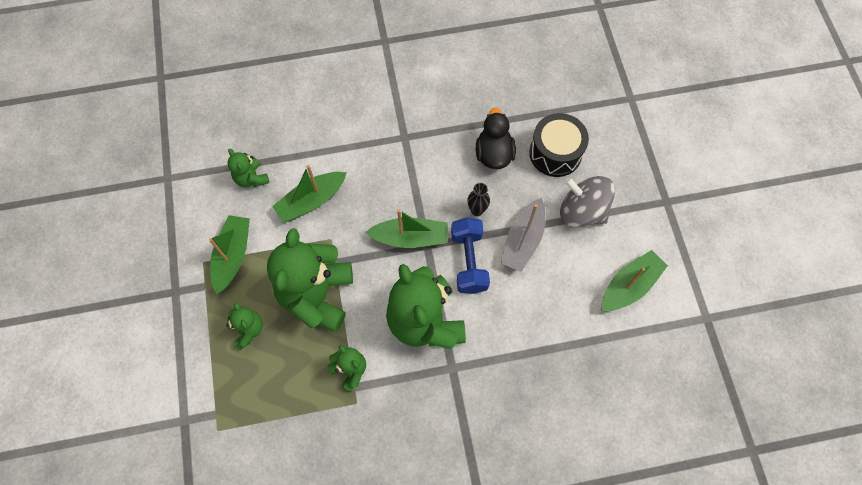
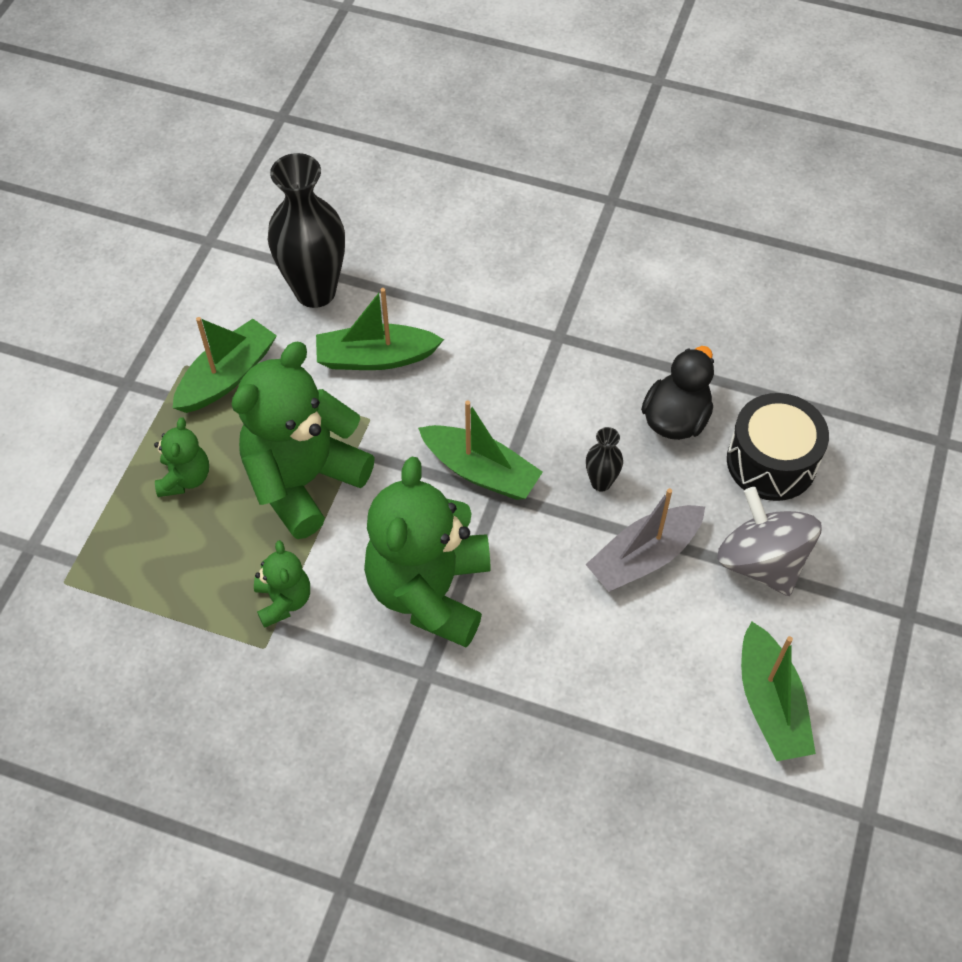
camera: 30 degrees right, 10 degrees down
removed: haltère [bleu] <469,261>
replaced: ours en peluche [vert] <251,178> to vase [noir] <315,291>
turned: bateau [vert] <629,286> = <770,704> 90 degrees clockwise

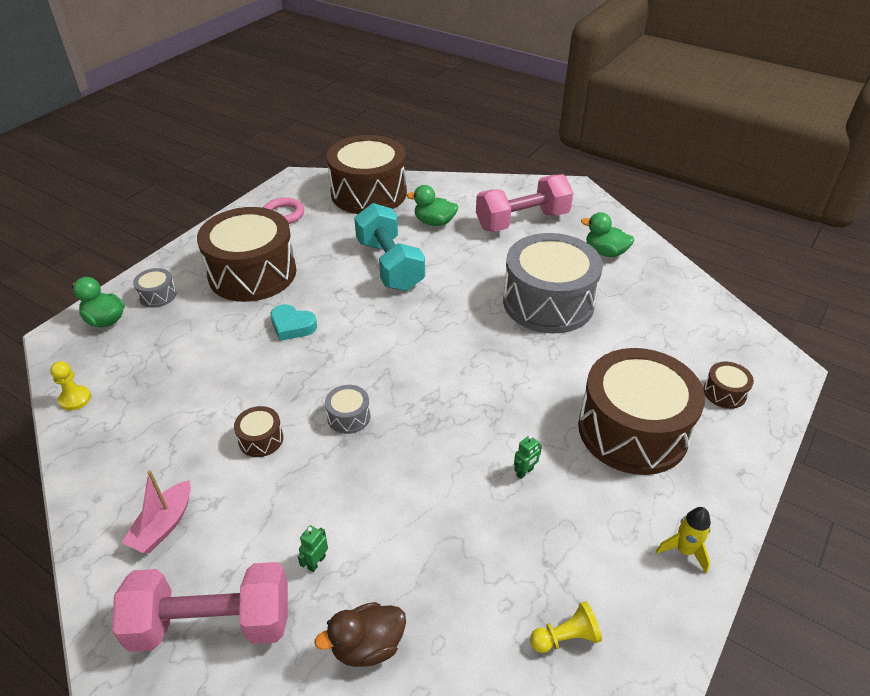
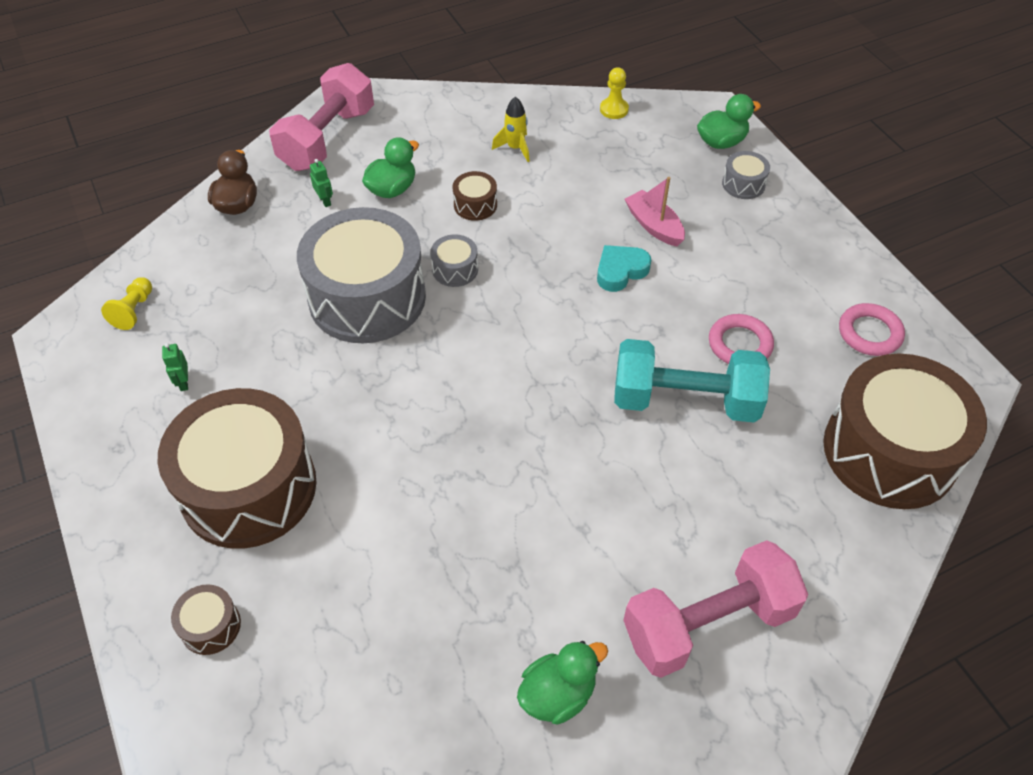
camera: 120 degrees right, 10 degrees up
removed: tambour [marron] <252,273>
added: anneau [rose] <740,344>
moved: bateau [rose] <163,525> to <654,225>; canard [vert] <434,222> to <392,189>; tambour [gris] <548,302> to <367,297>; robot [vert] <525,472> to <183,382>; fusée [jaune] <684,550> to <515,148>
turned: haltère [rose] <522,221> = <708,624> 60 degrees clockwise

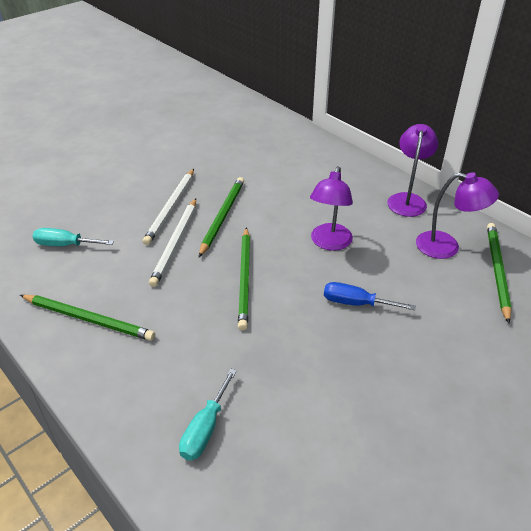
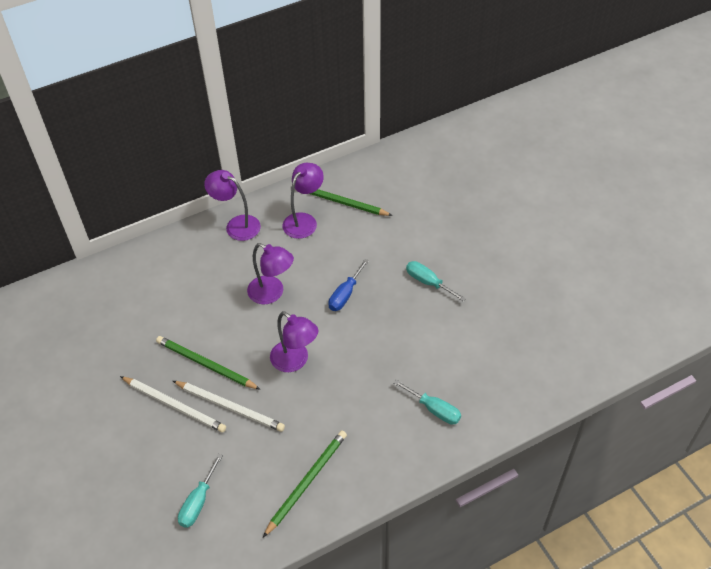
camera: 75 degrees left, 10 degrees up
added: tournevis [turquoise] <428,282>
replaced: crayon [vert] <244,279> to lampe [violet] <295,361>

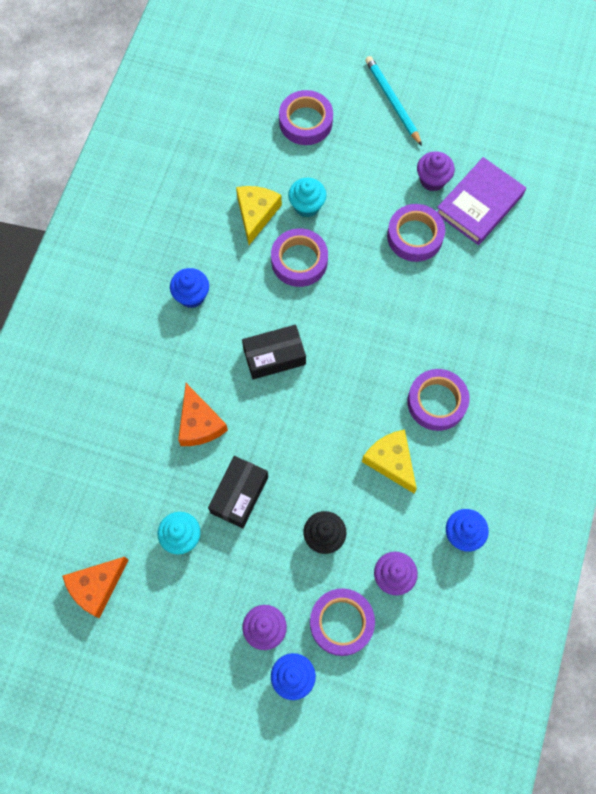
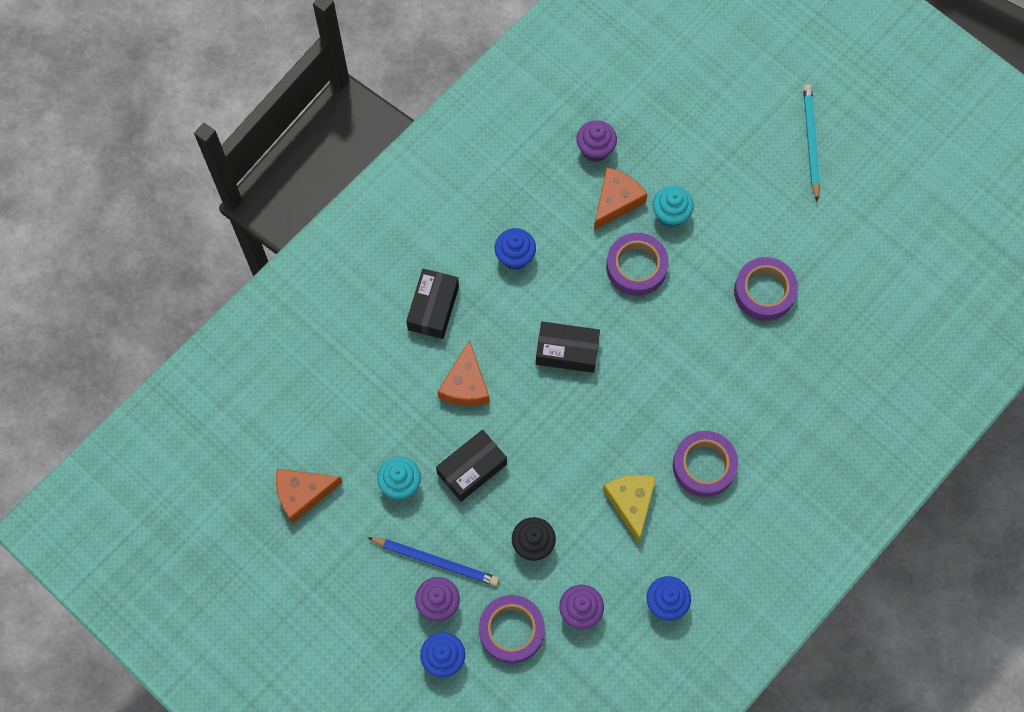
camera: 25 degrees right, 0 degrees up
removed: ruban adhésif [violet] <305,122>; livre [violet] <479,204>
added: crayon [bleu] <435,561>; boîte [noir] <433,308>
moved: muffin [violet] <432,180> to <595,149>
recoloured: fromage [jaune] <256,214> to fromage [orange] <616,201>

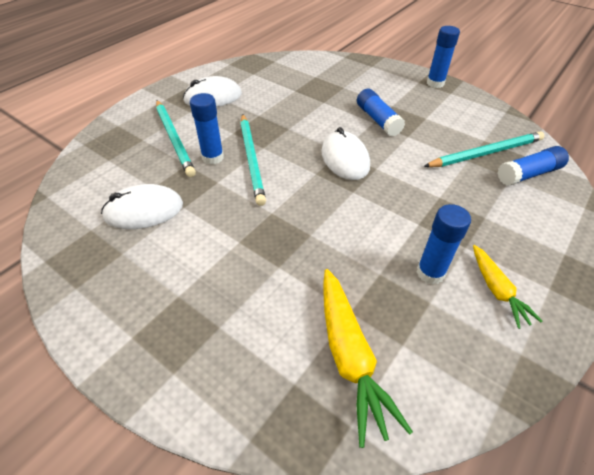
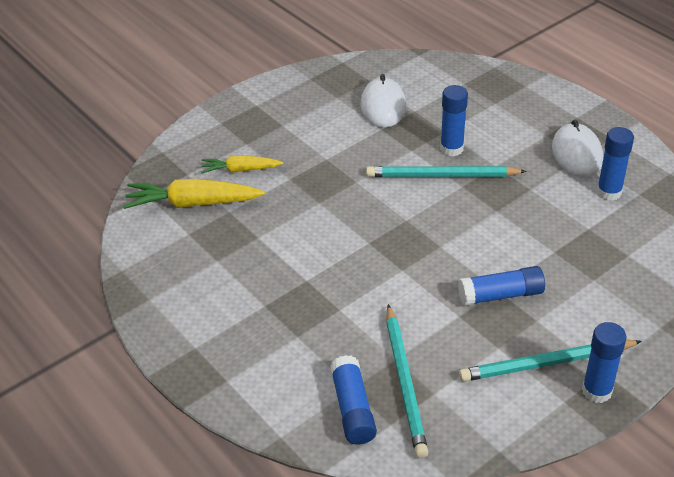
camera: 105 degrees right, 5 degrees down
removed: souris [blanc] <345,159>
moved: crayon [turquoise] <174,138> to <547,363>; bâton de colle [bleu] <430,273> to <609,192>; carotte [jaune] <496,290> to <241,170>

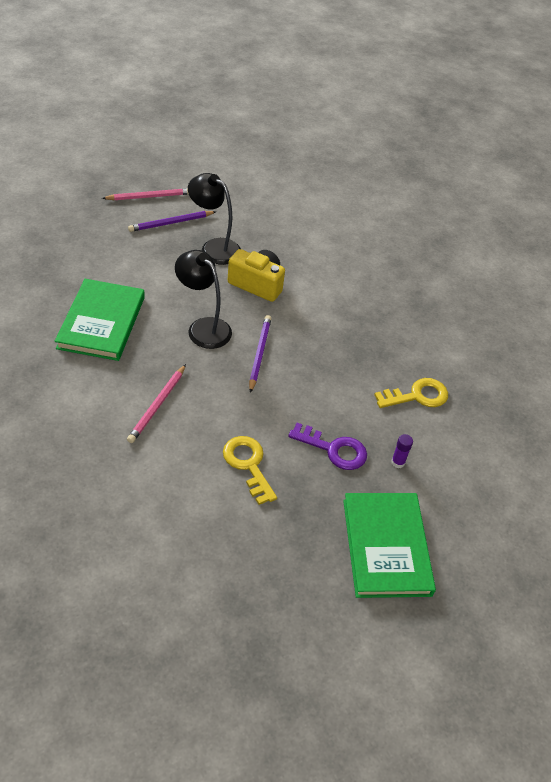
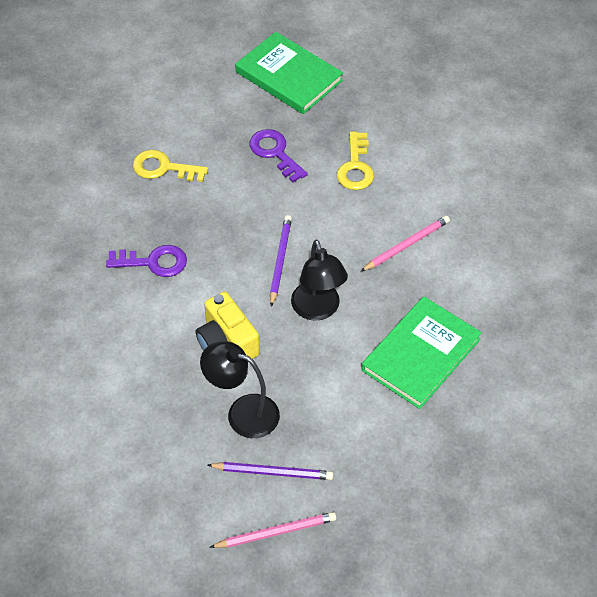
camera: 145 degrees left, 5 degrees up
removed: bâton de colle [violet] <398,462>
added: clé [violet] <154,262>
turned: crayon [rose] <149,196> = <276,532> 150 degrees clockwise; lampe [noir] <214,247> = <242,412> 135 degrees clockwise; crayon [violet] <259,354> = <280,261> 150 degrees clockwise; livre [vert] <386,546> = <289,76> 75 degrees counterclockwise

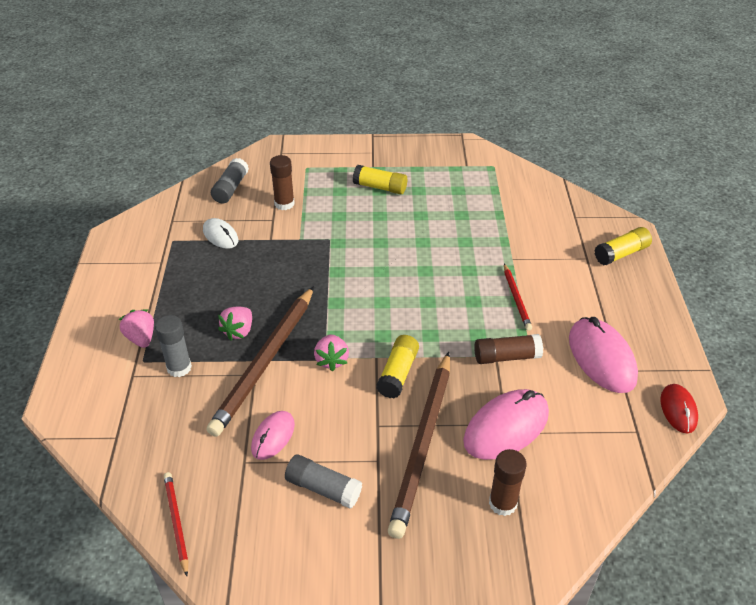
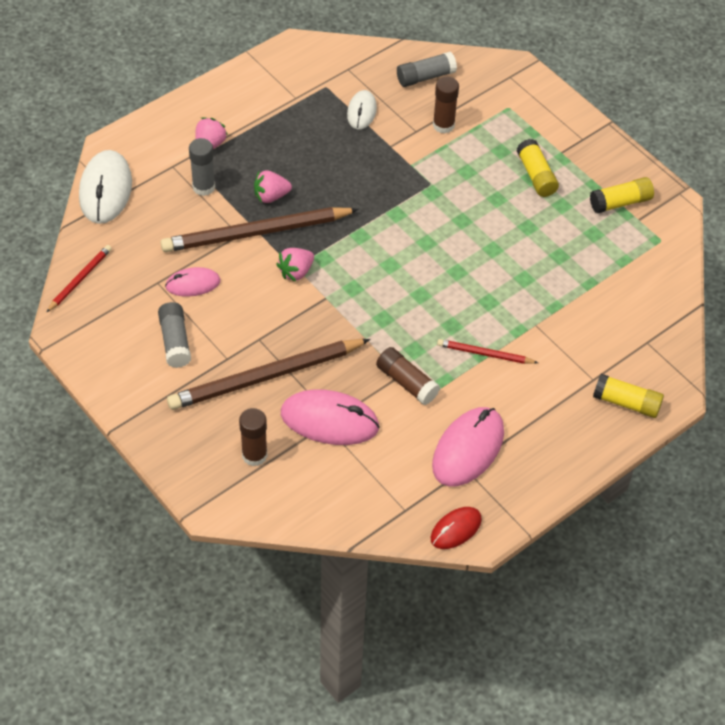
camera: 50 degrees right, 10 degrees up
added: souris [blanc] <105,190>
moved: bâton de colle [jaune] <398,373> to <620,202>
turned: crayon [rouge] <516,298> = <485,354> 60 degrees clockwise

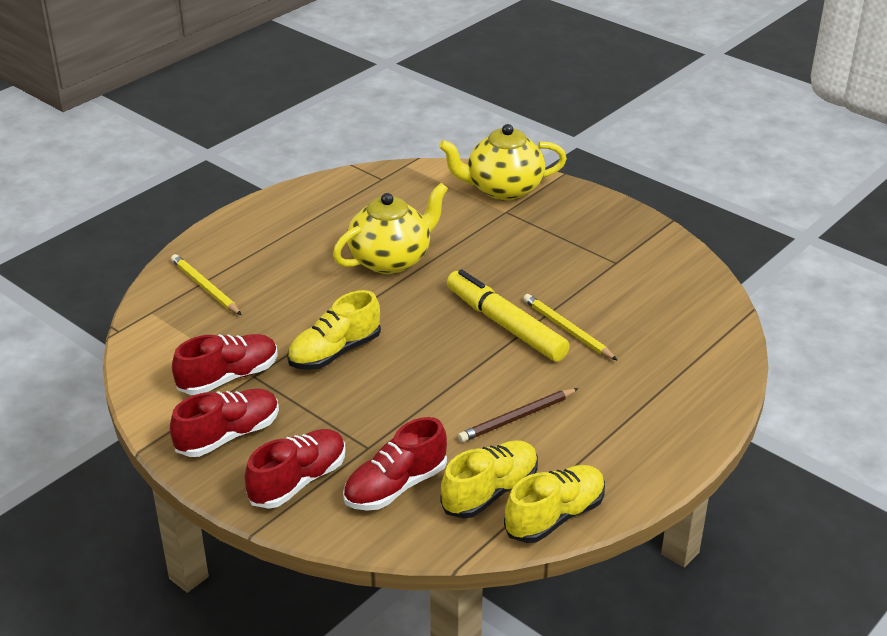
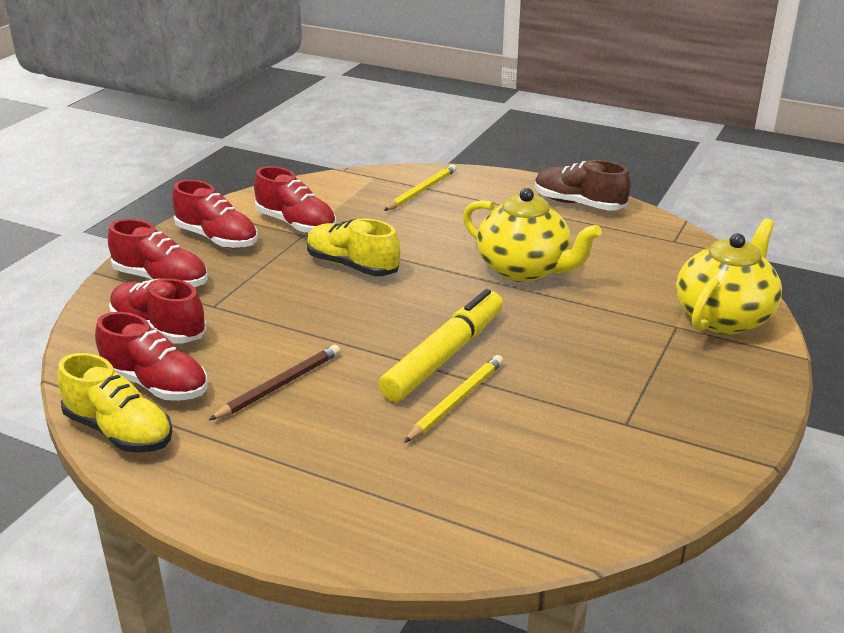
camera: 75 degrees right, 5 degrees down
added: chaussure [marron] <578,204>
recoloured: chaussure [jaune] <490,492> to chaussure [rouge] <155,384>
turned: théière [jaune] <503,189> = <724,317> 60 degrees clockwise; crayon [marron] <517,417> = <279,386> 90 degrees clockwise

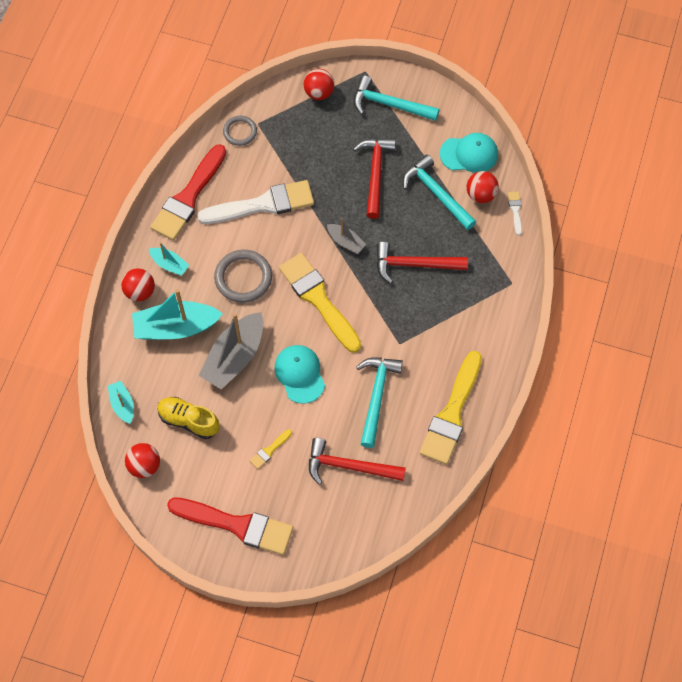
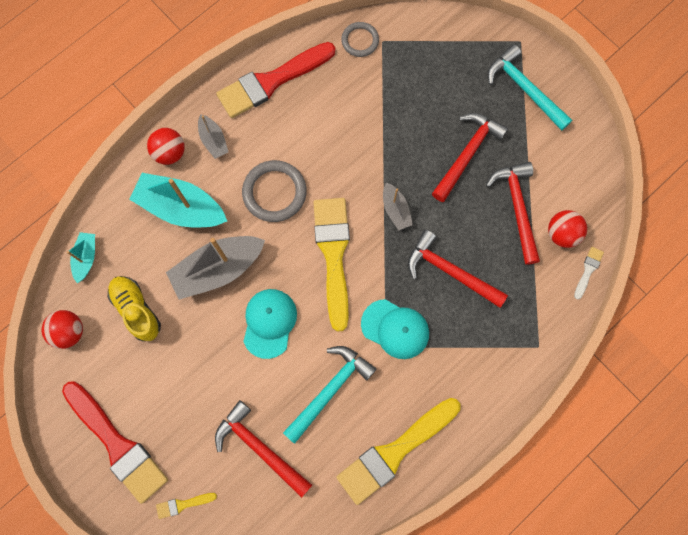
camera: 30 degrees right, 10 degrees up
removed: pinceau [blanc] <263,204>; balle [rouge] <319,93>
moved: pinceau [jaune] <269,450> to <183,504>; casquette [turquoise] <469,154> to <395,329>
recoloured: bateau [turquoise] <169,264> to bateau [gris] <213,140>; marteau [turquoise] <436,193> to marteau [rouge] <517,208>

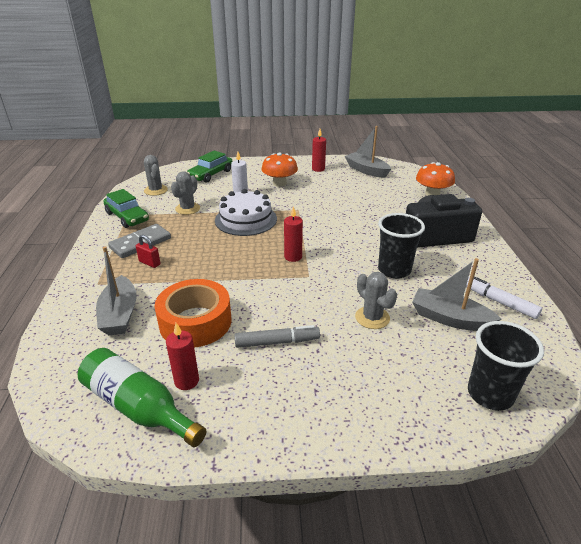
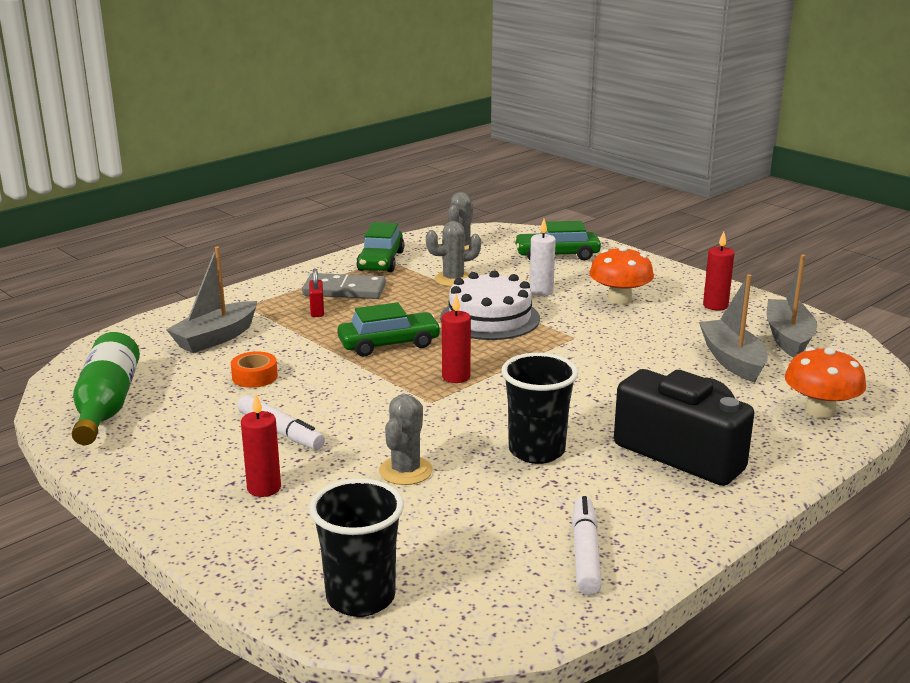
camera: 50 degrees right, 10 degrees down
added: voiture [vert] <389,344>
moved: bougie [rouge] <186,381> to <264,488>; bateau [gris] <449,318> to <732,360>
recoloured: feutre [gris] <277,342> to feutre [blanc] <281,431>
resized: ruban adhésif [orange] <195,322> = <254,377> x0.48

